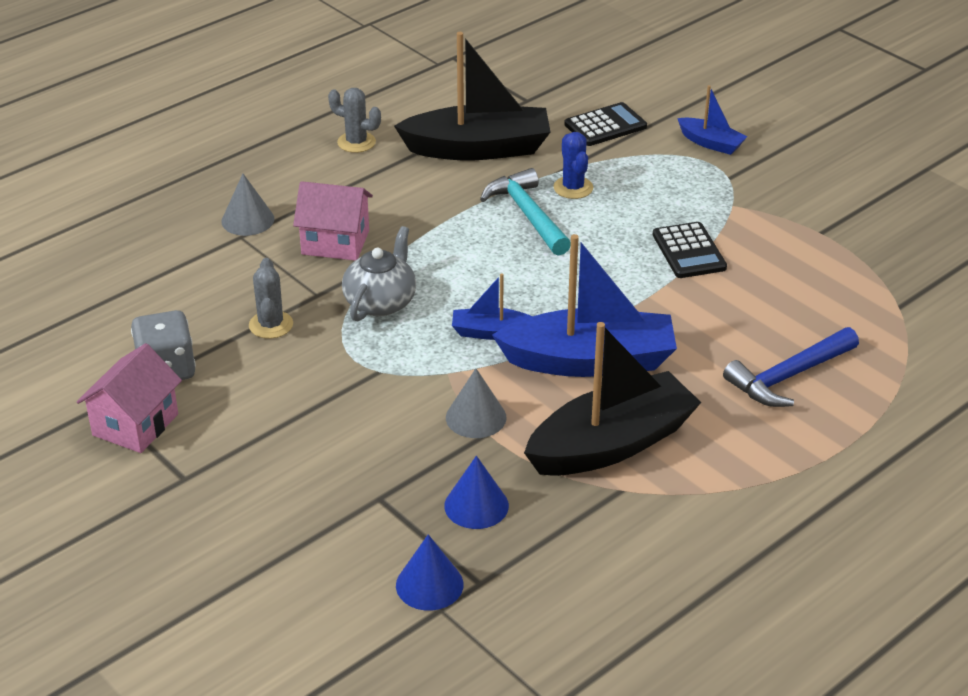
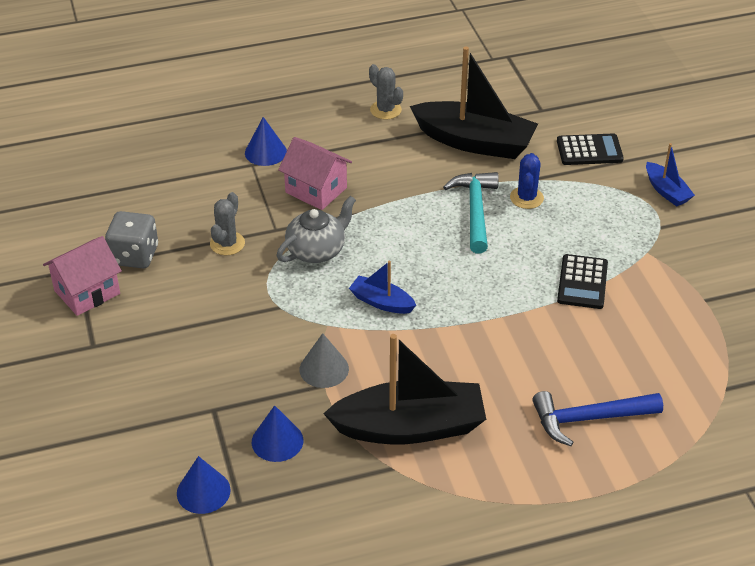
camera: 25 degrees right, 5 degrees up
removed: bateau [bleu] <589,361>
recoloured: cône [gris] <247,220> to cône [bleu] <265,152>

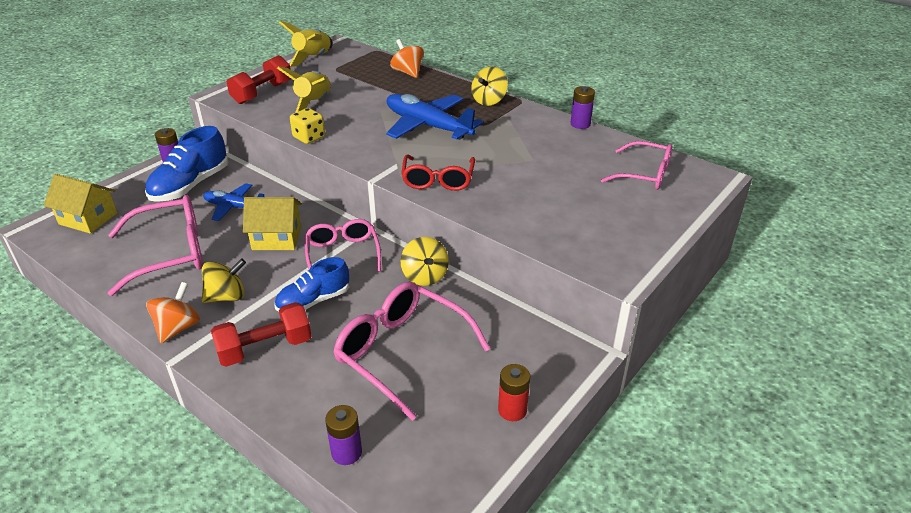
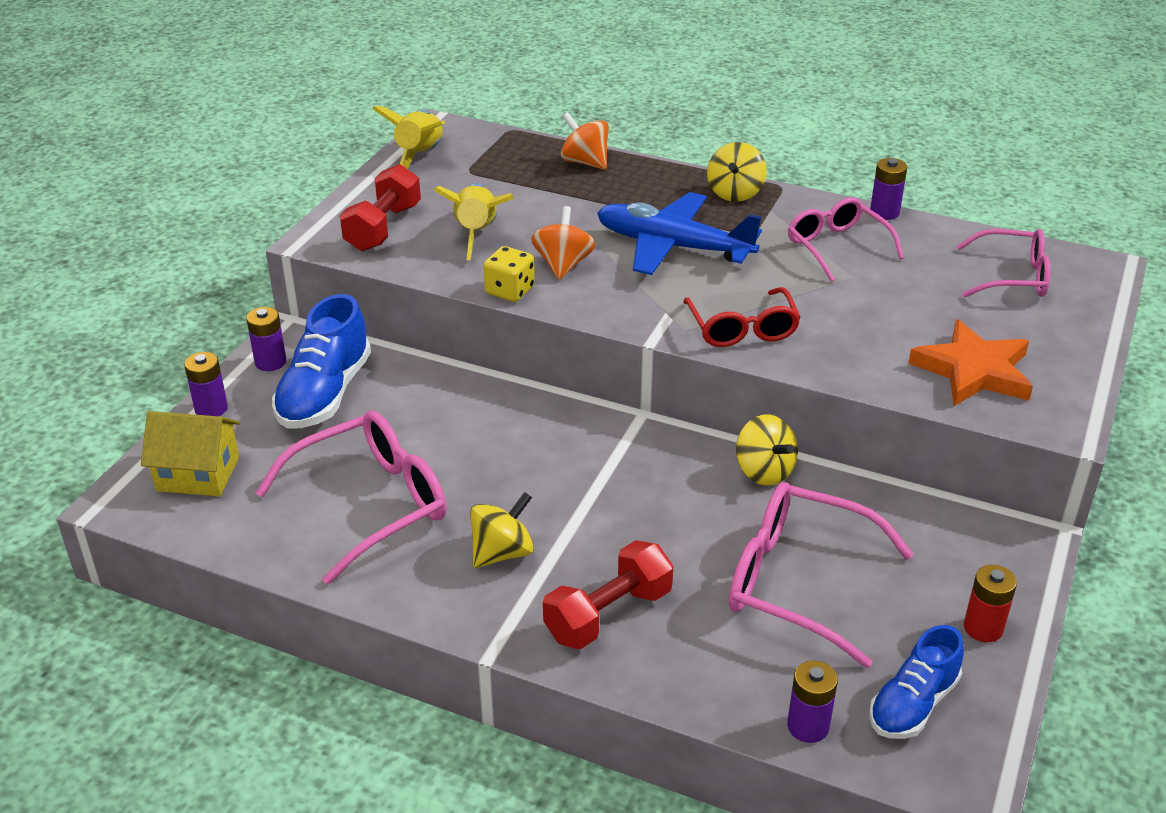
camera: 15 degrees left, 0 degrees up
removed: avion [bleu] <235,207>; maison [jaune] <277,238>
added: pile [violet] <211,408>; étoile [orange] <973,371>
moved: toupie [orange] <178,328> to <563,265>; chaussure [bleu] <313,301> to <913,704>; lunettes [rose] <342,253> to <836,247>

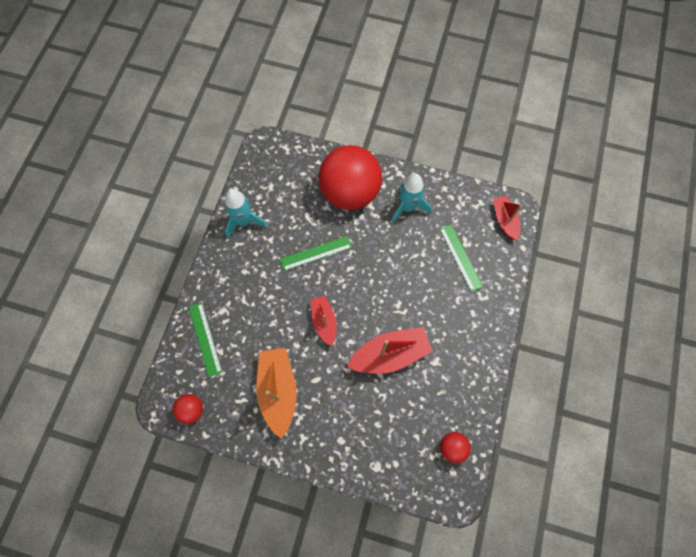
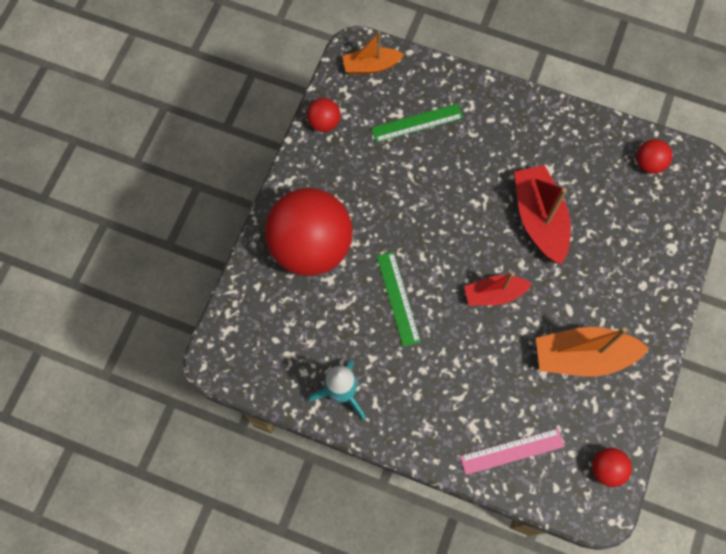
camera: 85 degrees left, 0 degrees up
removed: fusée [turquoise] <407,207>
added: balle [rouge] <324,123>
recoloured: règle [vert] <205,339> to règle [rose] <512,451>; bateau [rouge] <504,220> to bateau [orange] <371,66>

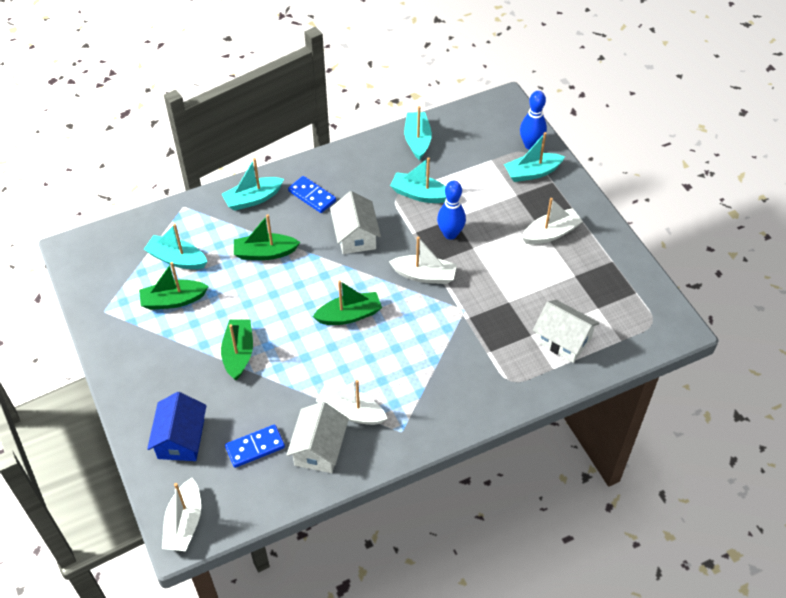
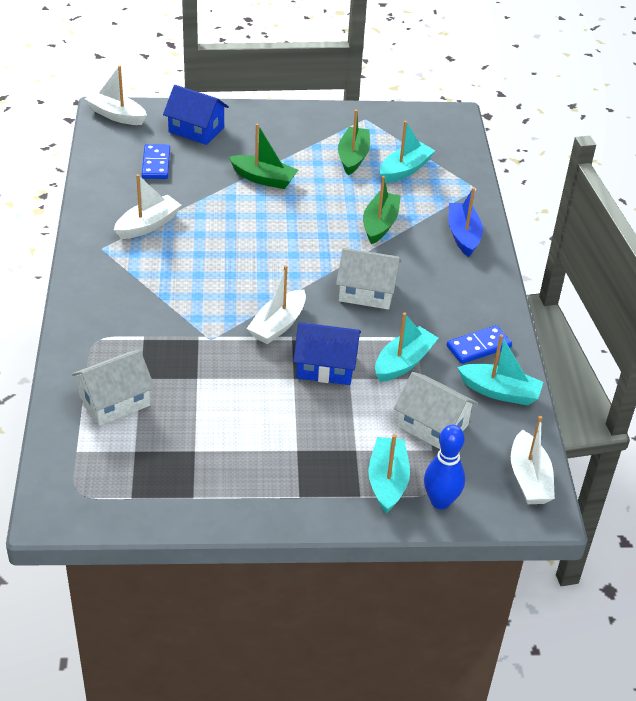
camera: 110 degrees right, 10 degrees down
removed: bateau [vert] <349,315>
moved: maison [blanc] <319,448> to <432,425>; domino [bleu] <312,196> to <478,347>; bateau [blanc] <551,233> to <529,478>
replaced: quille [bleu] <450,234> to maison [bleu] <326,366>
recoloured: bateau [turquoise] <253,199> to bateau [bleu] <463,235>

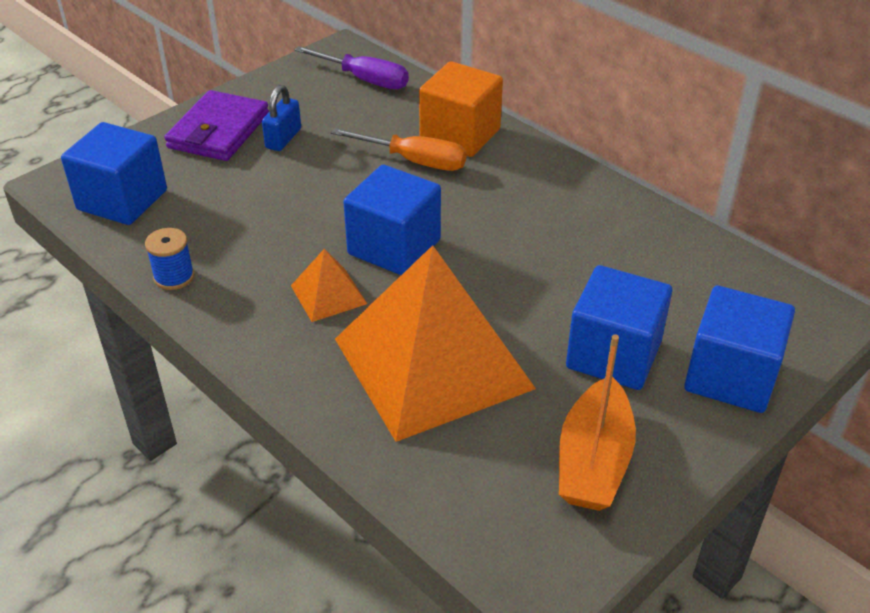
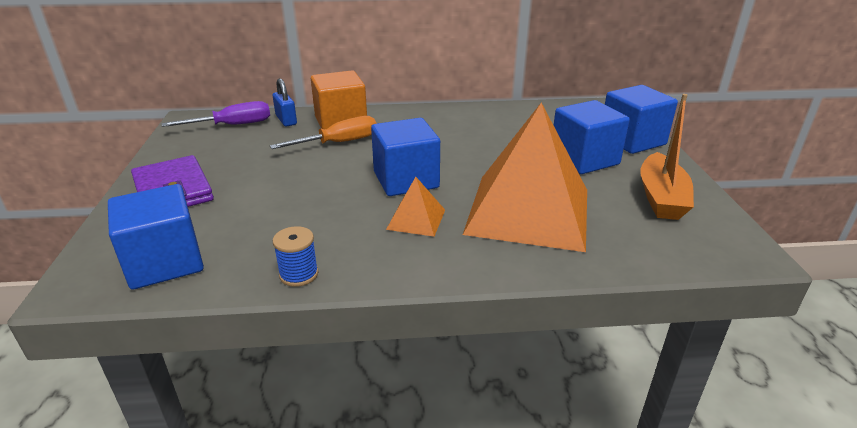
camera: 50 degrees left, 10 degrees down
moved: cadenas [bleu] <283,138> to <286,120>
turned: bateau [orange] <593,461> = <661,197> 45 degrees clockwise

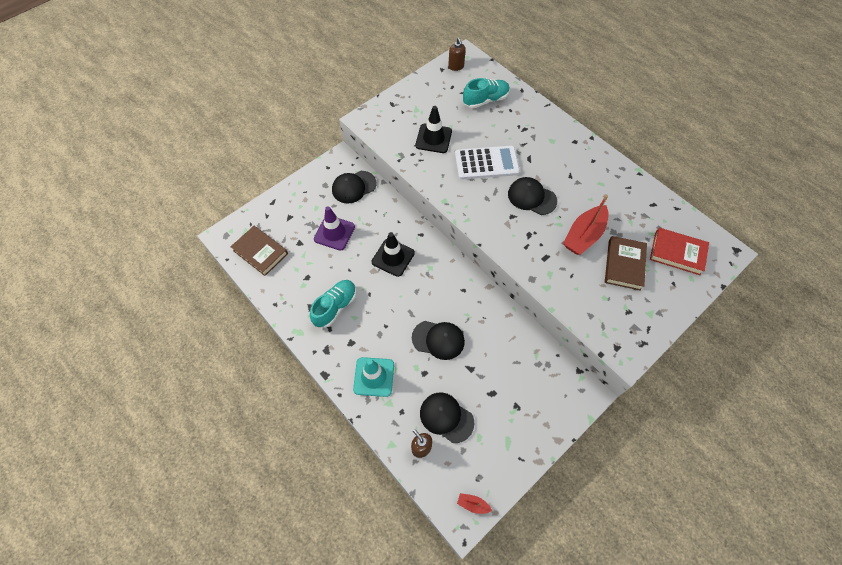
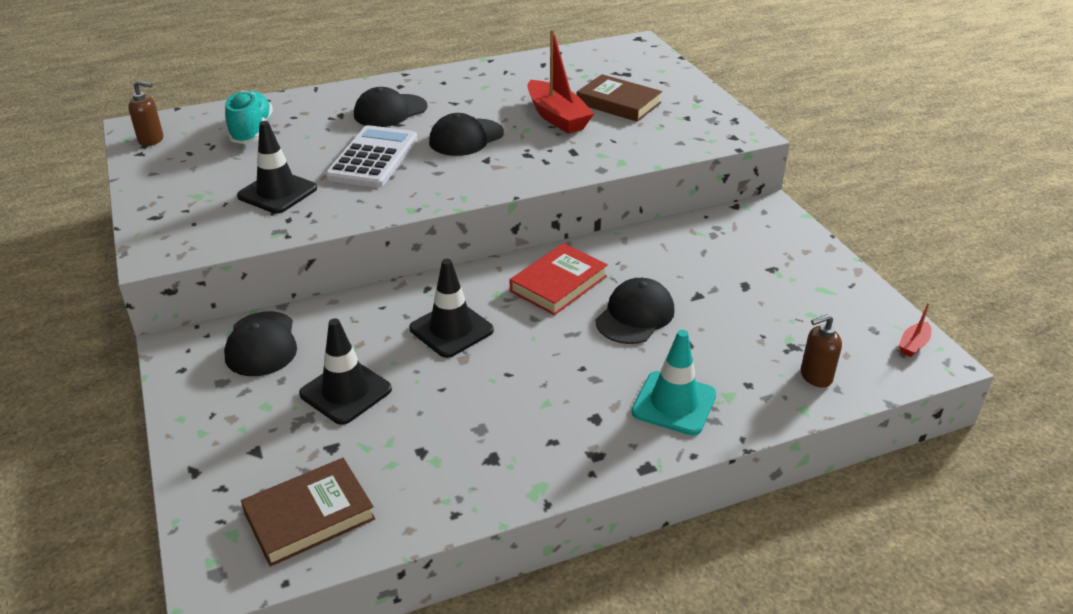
camera: 70 degrees left, 25 degrees down
removed: chaussure [turquoise] <335,307>
moved: casquette [noir] <446,417> to <390,111>; livre [rouge] <677,253> to <558,284>
recoloured: cône de chantier [violet] <334,233> to cône de chantier [noir] <345,392>

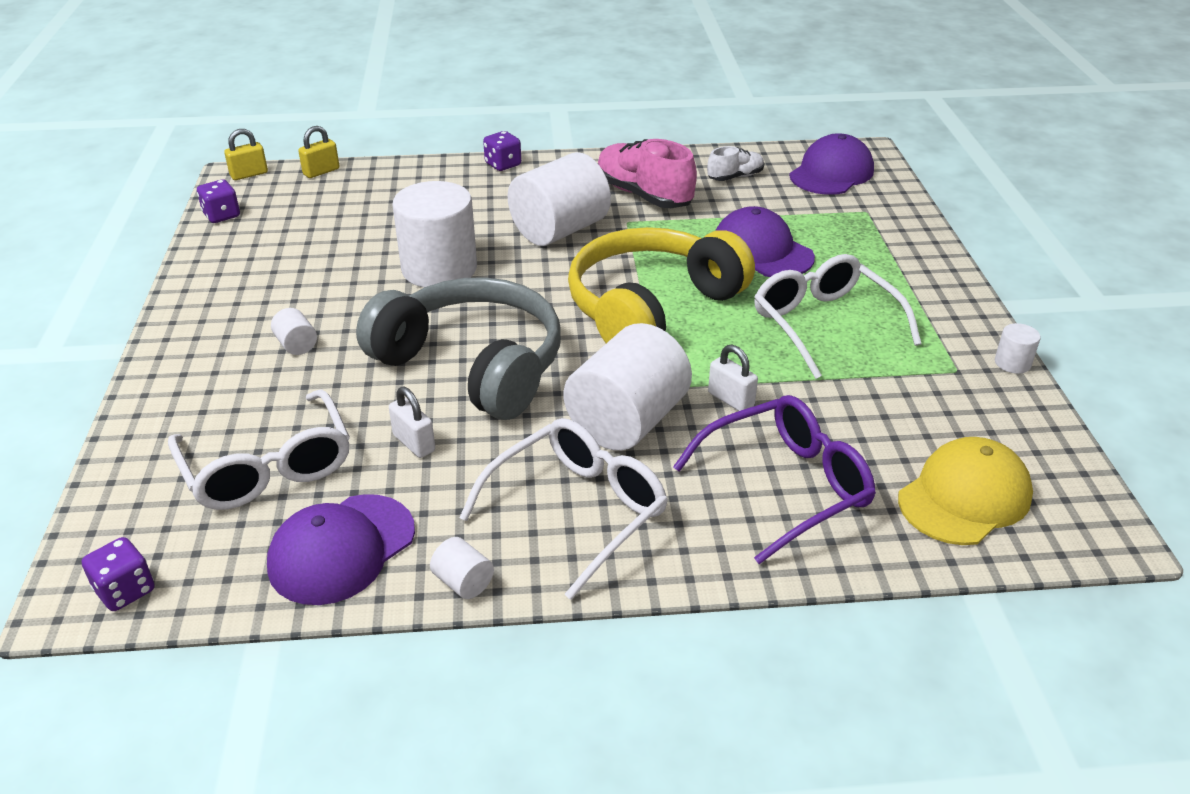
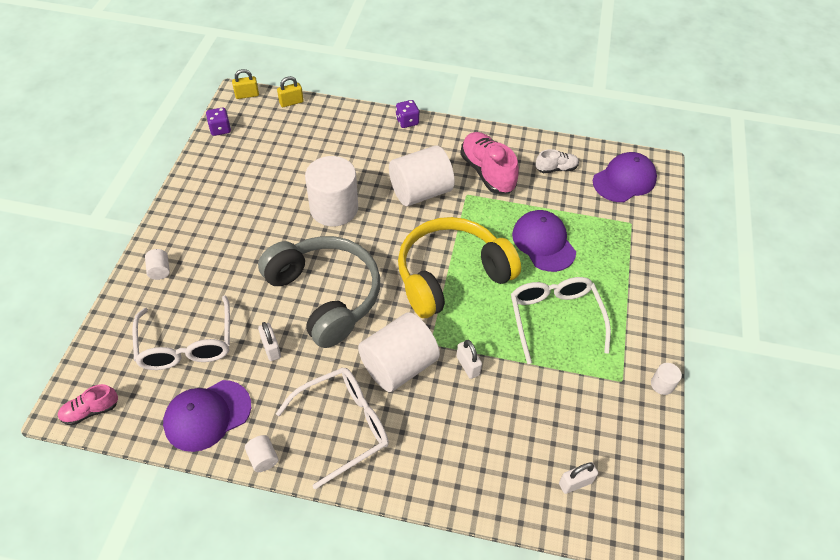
camera: 15 degrees right, 15 degrees up
removed: lunettes [violet] <786,486>
moved: cylindre [blanc] <296,345> to <160,270>
replaced: dé [violet] <125,590> to chaussure [rose] <91,411>; casquette [jaune] <964,497> to cadenas [blanc] <575,483>

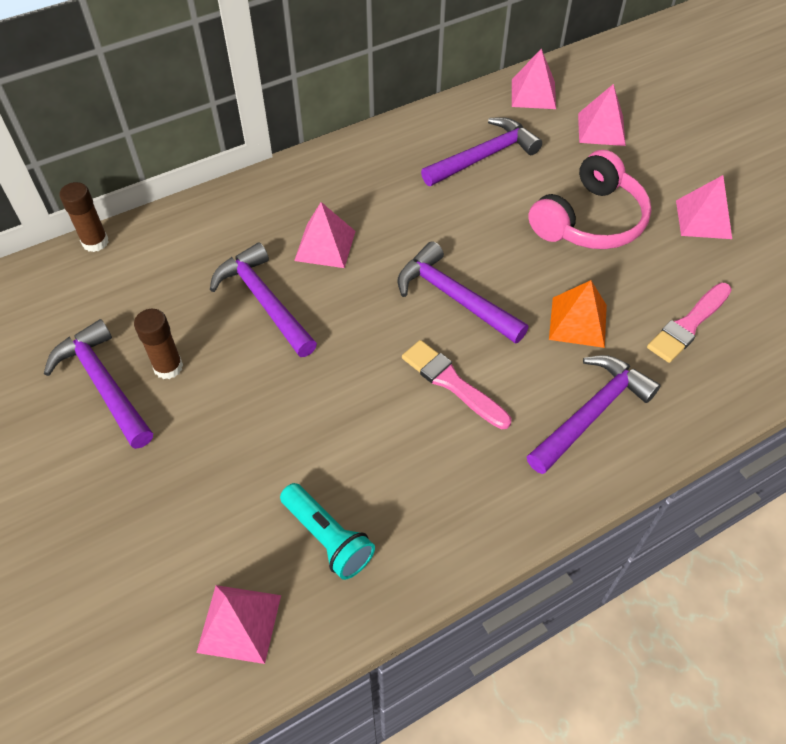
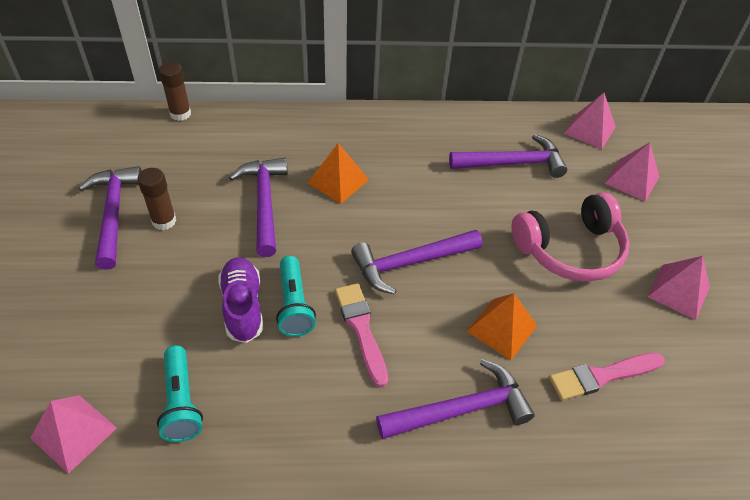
camera: 25 degrees right, 5 degrees down
added: chaussure [violet] <243,307>; lampe de poche [turquoise] <294,305>
recoloured: pyramide [rose] <325,245> to pyramide [orange] <338,181>
turned: marteau [violet] <454,297> = <410,263> 90 degrees counterclockwise

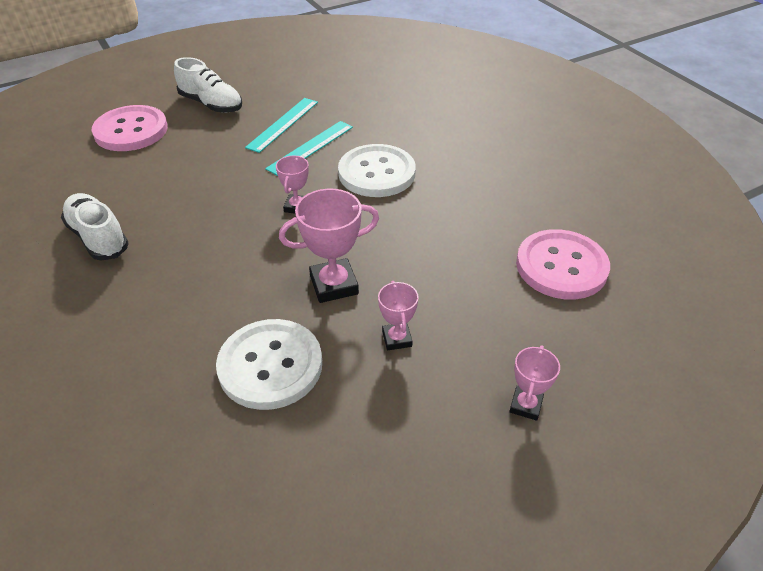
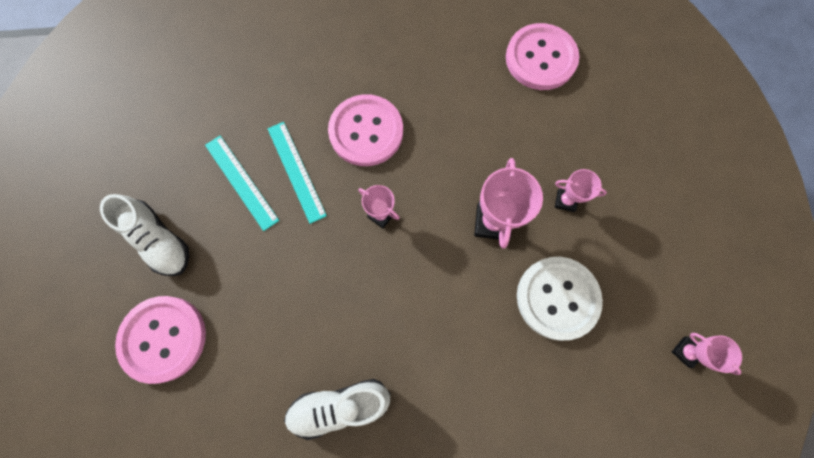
camera: 65 degrees left, 30 degrees up
moved: trophée [rose] <526,405> to <686,352>
recoloured: bouton [blanc] <376,173> to bouton [rose] <366,132>
turned: chaussure [blanc] <211,104> = <159,240> 75 degrees clockwise

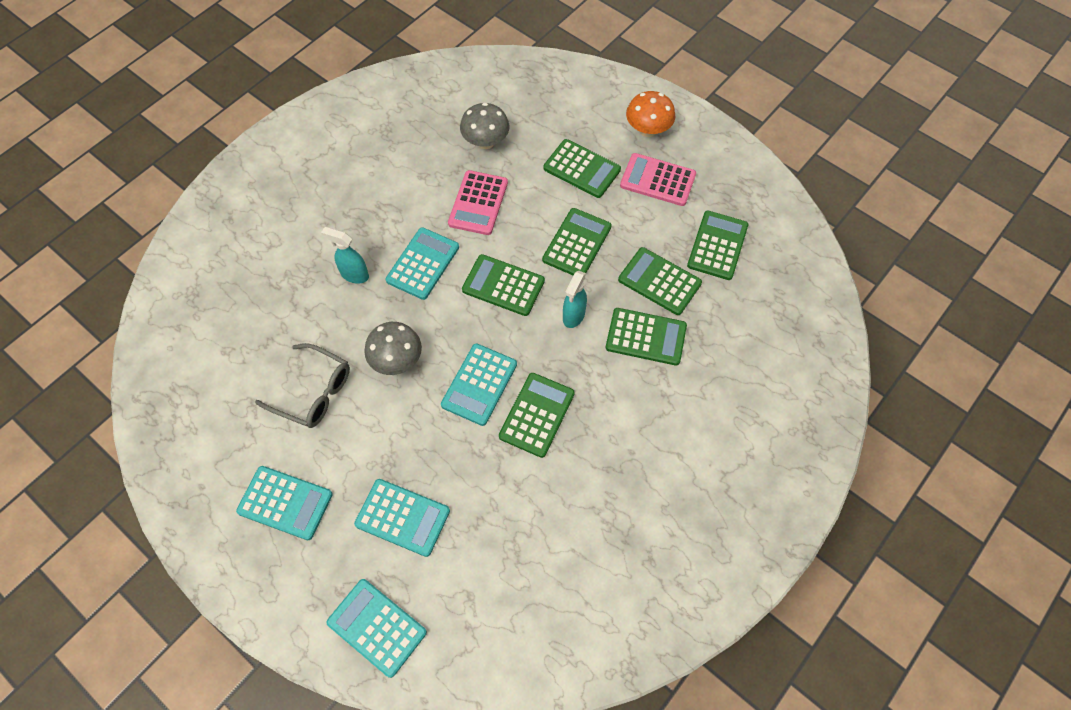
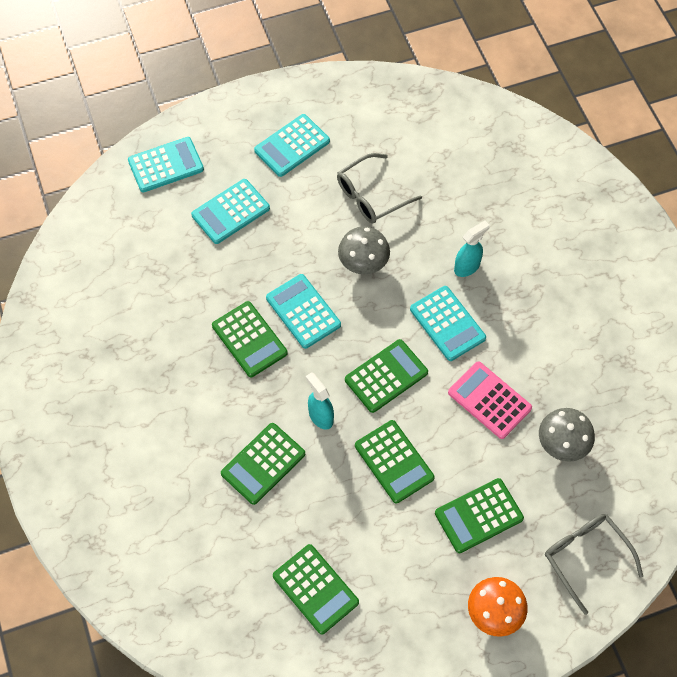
camera: 120 degrees right, 0 degrees up
removed: calculatrice [vert] <659,281>; calculatrice [rose] <657,180>
added: lunettes [gris] <586,557>

